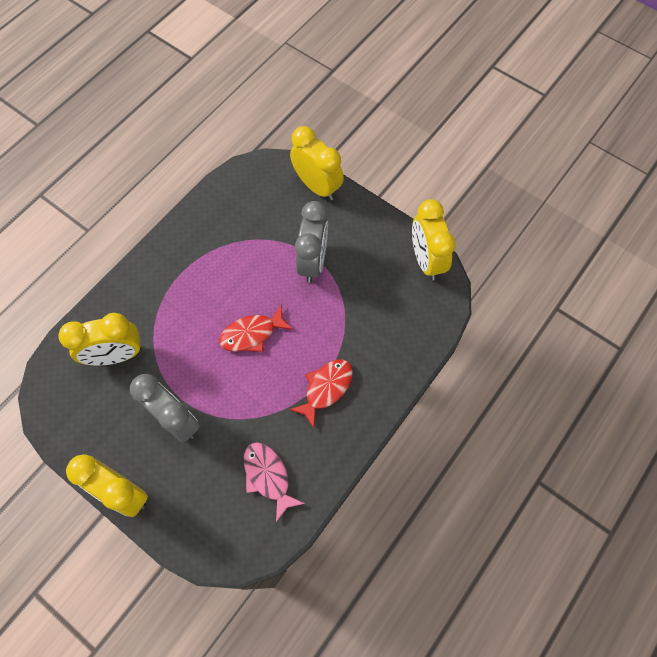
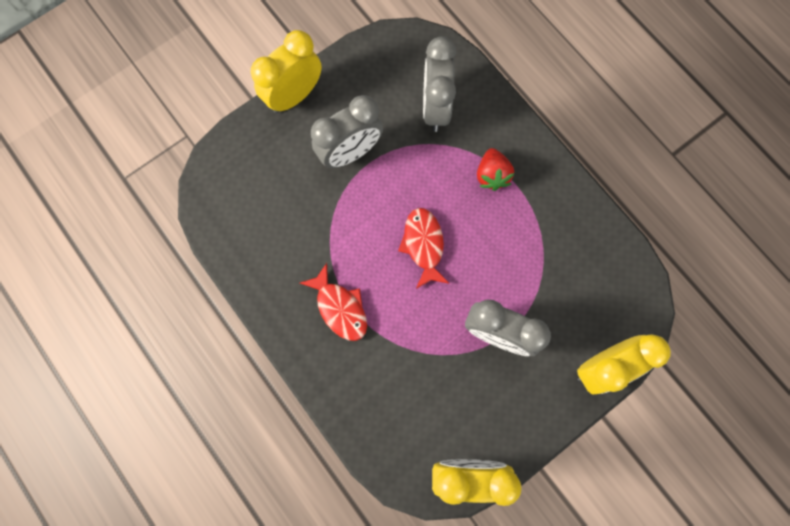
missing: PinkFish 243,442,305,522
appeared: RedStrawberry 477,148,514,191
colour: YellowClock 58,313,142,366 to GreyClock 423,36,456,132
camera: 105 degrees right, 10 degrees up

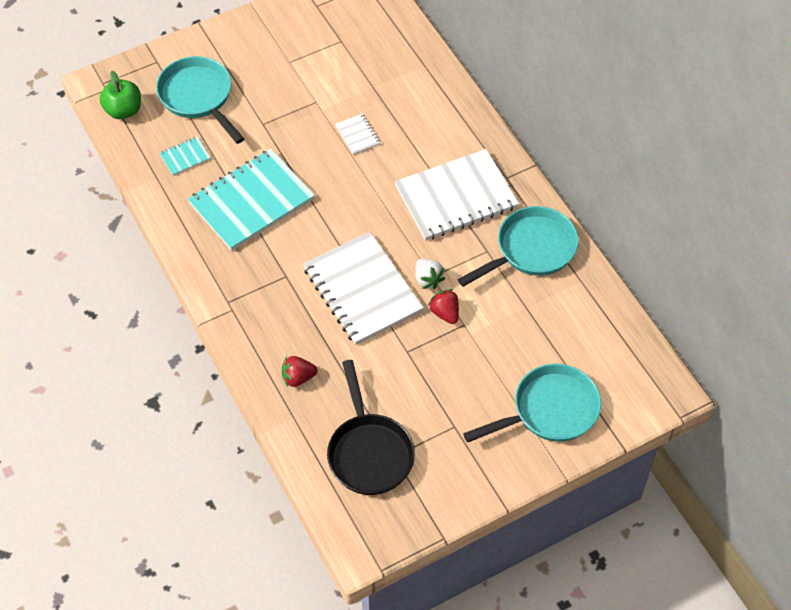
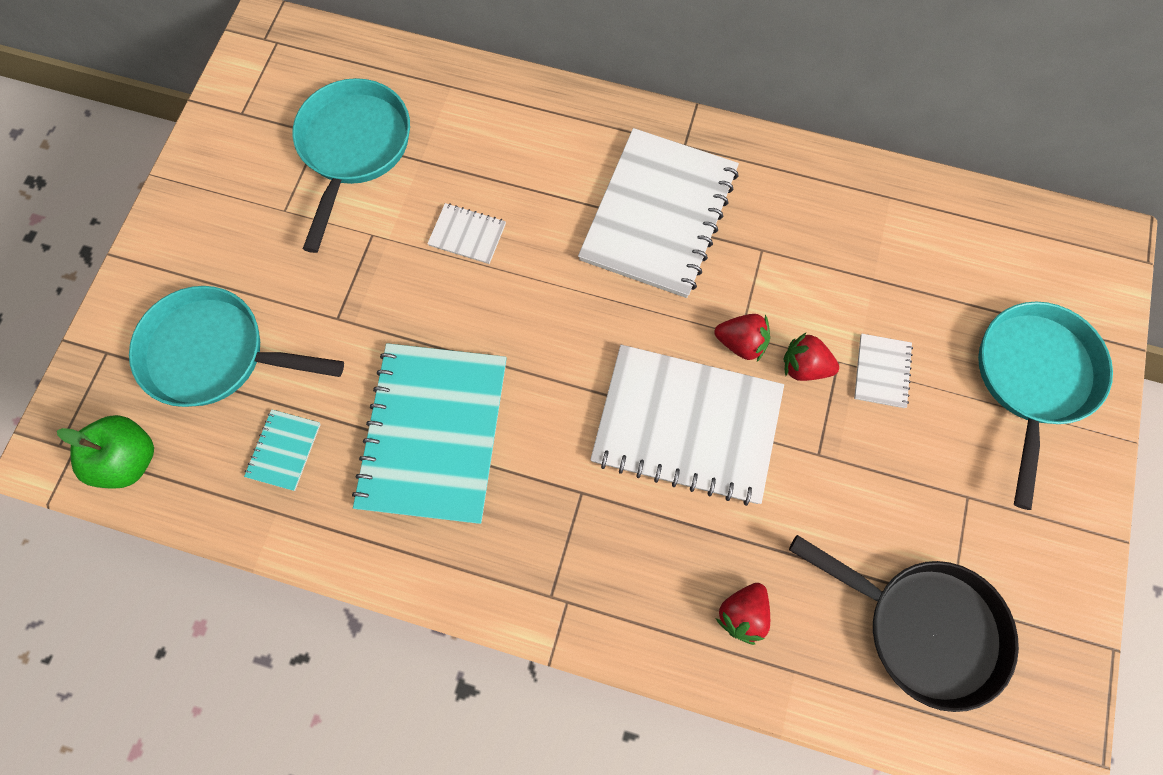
appeared: WhiteNotebook 854,334,913,408
relocated: TurquoisePan 457,206,579,287 to 292,78,410,253
colour: WhiteStrawberry 415,259,445,289 to RedStrawberry 714,314,770,362
camera: 45 degrees left, 15 degrees up

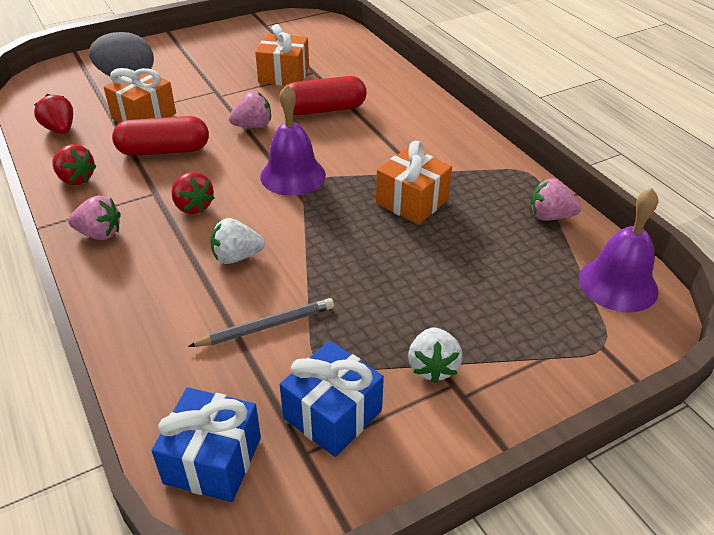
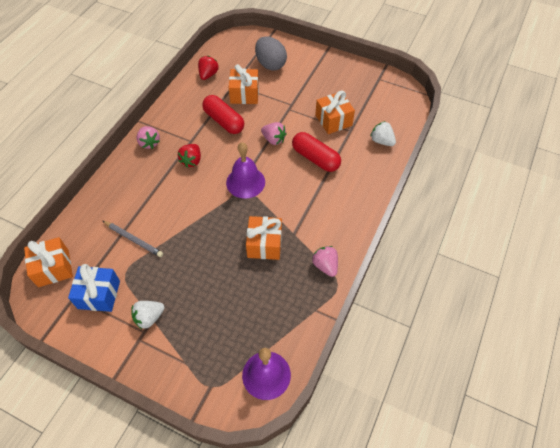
missing: RedStrawberry 52,144,97,185
relocated: PinkStrawberry 530,178,582,221 to 312,246,338,277; WhiteStrawberry 210,218,265,264 to 370,121,396,146
colour: BlueGift 152,387,261,502 to OrangeGift 24,237,73,287
camera: 55 degrees right, 15 degrees up

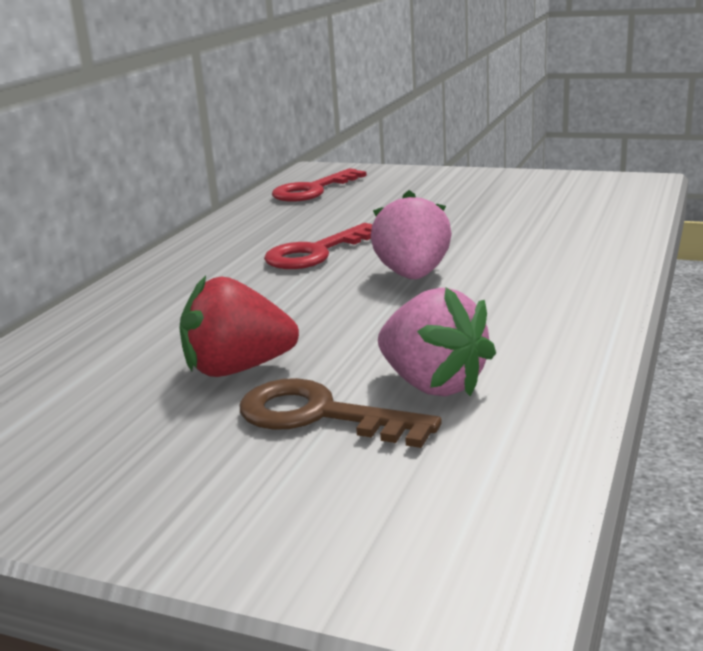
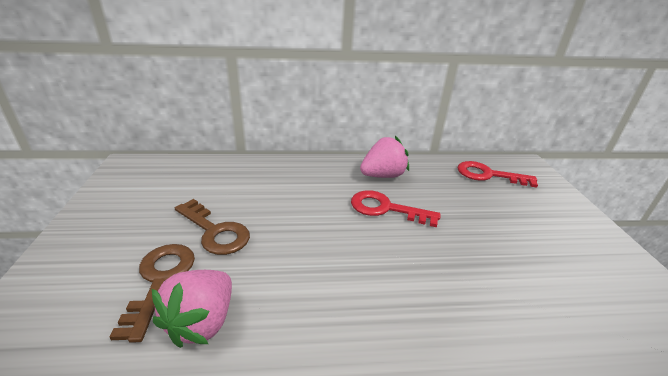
relocated: PinkStrawberry 371,190,452,279 to 360,136,409,178
exchanged: RedStrawberry 179,276,299,377 to BrownKey 175,199,250,255
camera: 60 degrees right, 10 degrees up

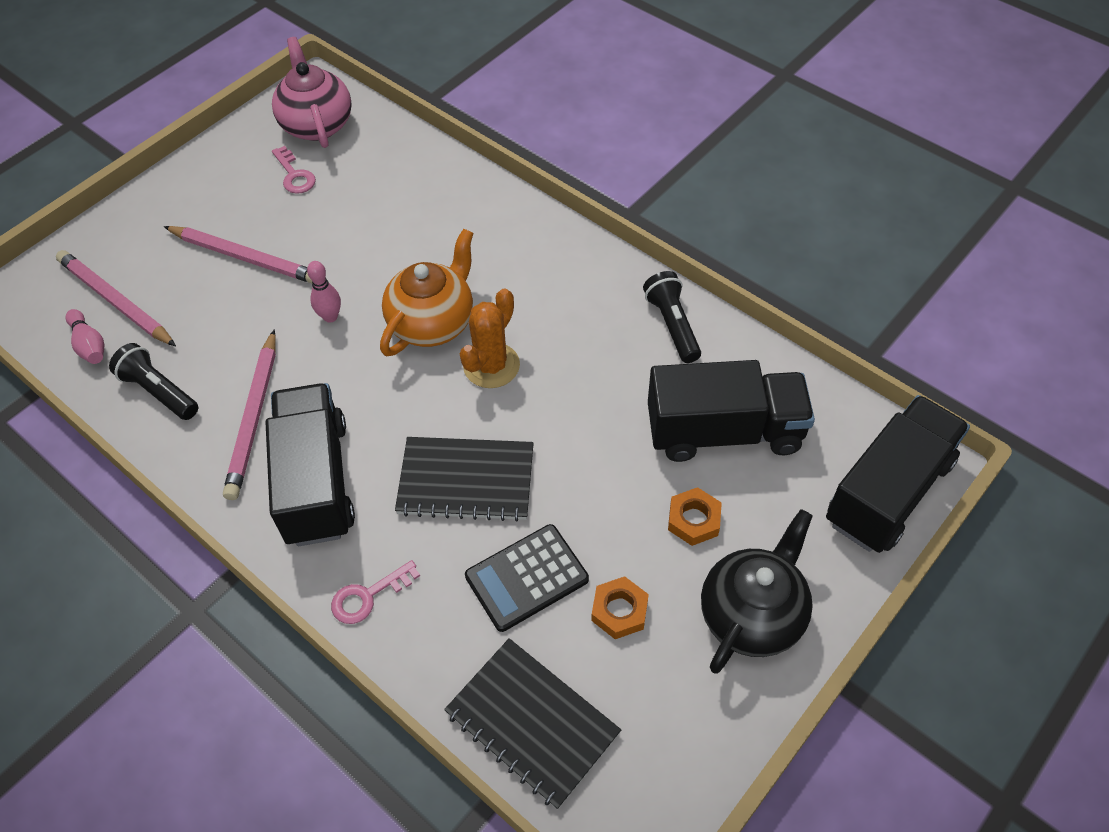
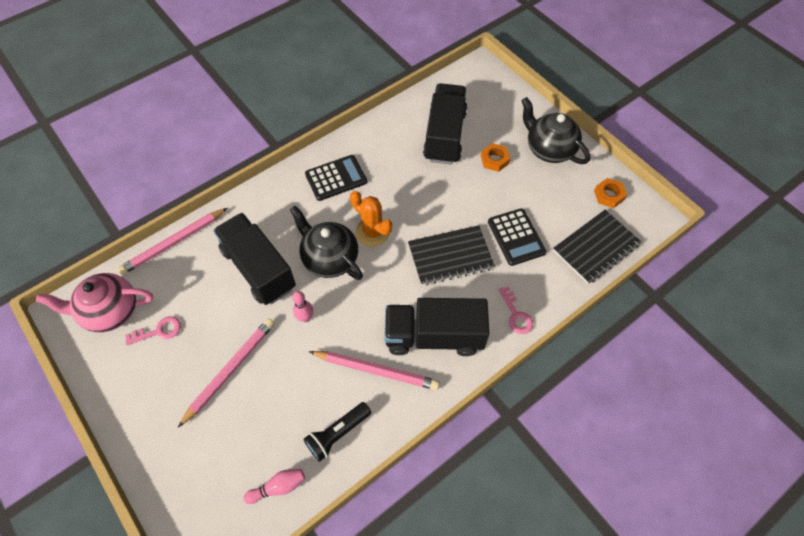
missing: BlackFlashlight 643,271,701,363
appeared: BlackCalculator 305,155,367,201
relocated: PinkPencil 56,250,176,346 to 117,208,227,275; BlackTruck 826,395,970,553 to 213,213,296,305; OrangeNut 591,576,649,639 to 594,178,627,208
colour: OrangeTeapot 380,229,473,356 to BlackTeapot 290,206,363,280
spun: BlackNotebook 395,437,534,522 = 408,225,495,285 60 degrees clockwise
camera: 80 degrees left, 5 degrees up

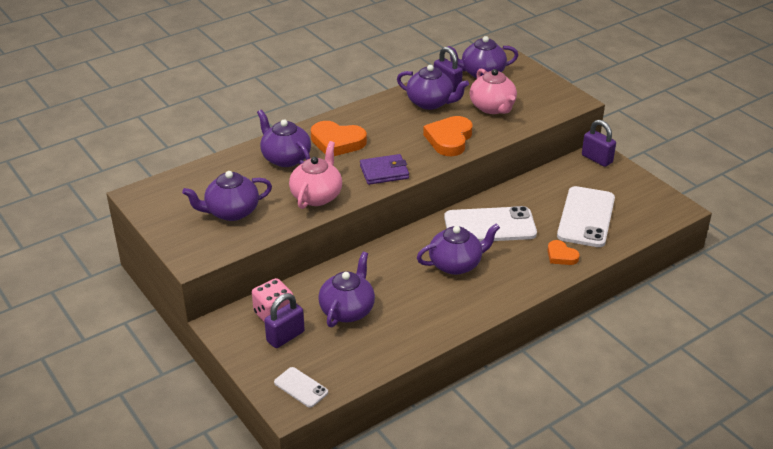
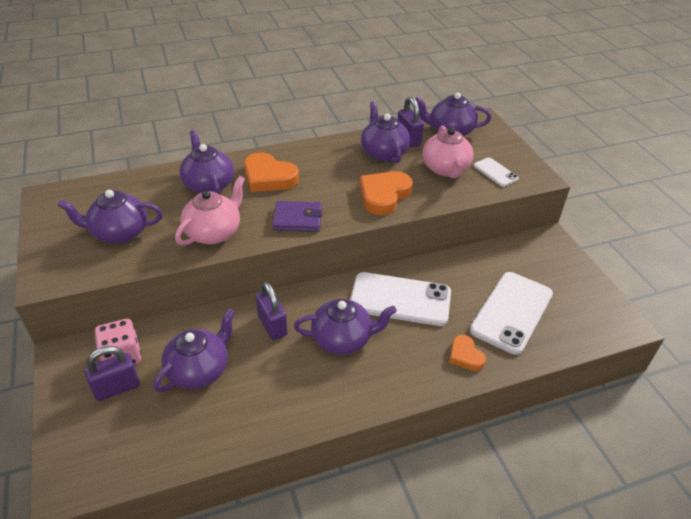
relocated: PurplePadlock 582,120,616,167 to 256,282,288,340; WhitePhone 274,367,328,408 to 474,157,519,187
spun: PurpleTeapot 397,65,469,110 = 361,101,410,163 150 degrees counterclockwise
camera: 15 degrees right, 5 degrees up

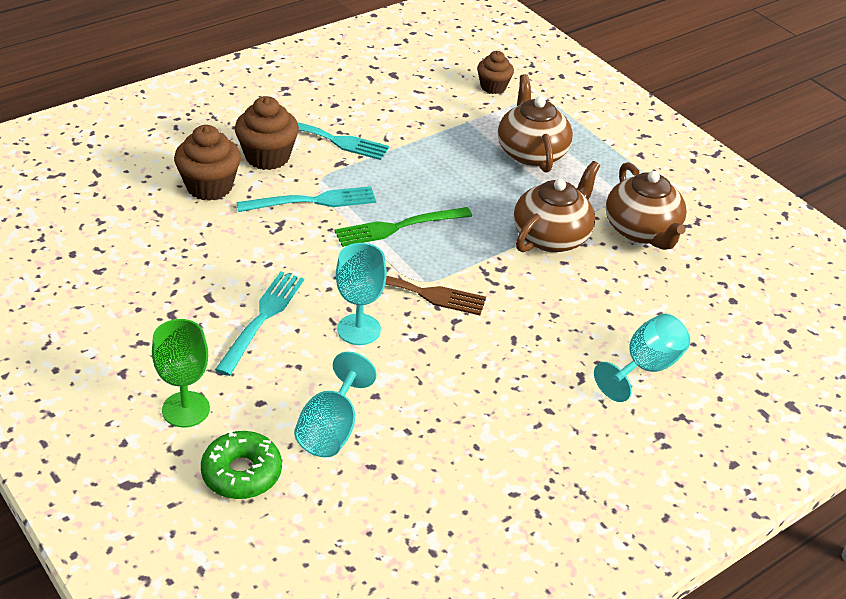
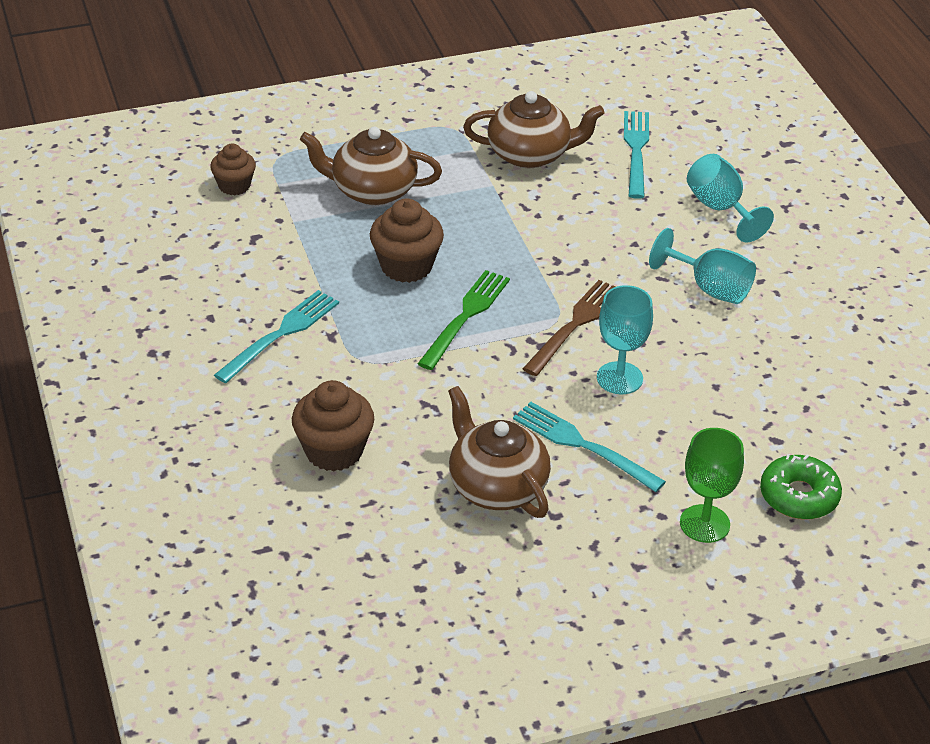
relocated: BrownCupcake 235,96,299,170 to 370,198,444,283; BrownTeapot 514,161,600,252 to 448,386,551,518; TurquoiseFork 236,186,376,212 to 624,111,649,199; TurquoiseGoblet 294,352,377,457 to 649,228,756,304
spun: GreenFork 335,207,472,247 = 418,270,510,370 150 degrees counterclockwise
camera: 70 degrees left, 0 degrees up

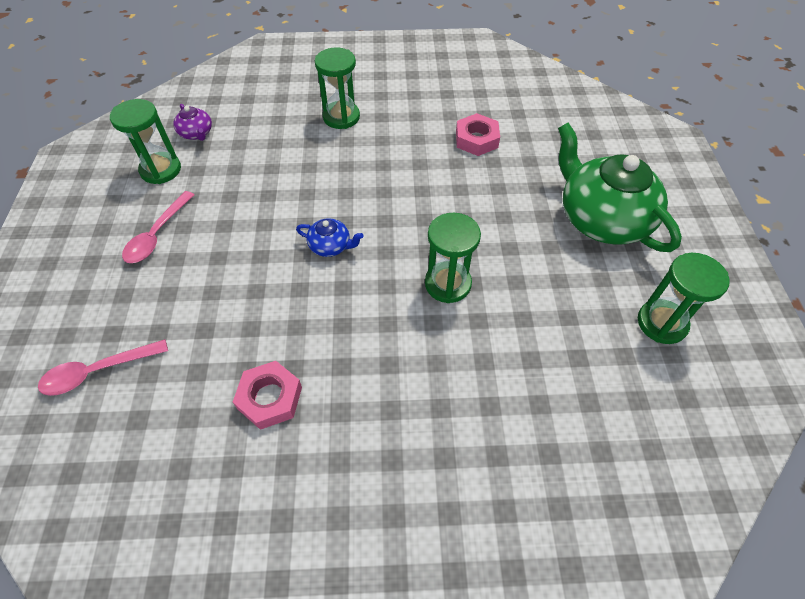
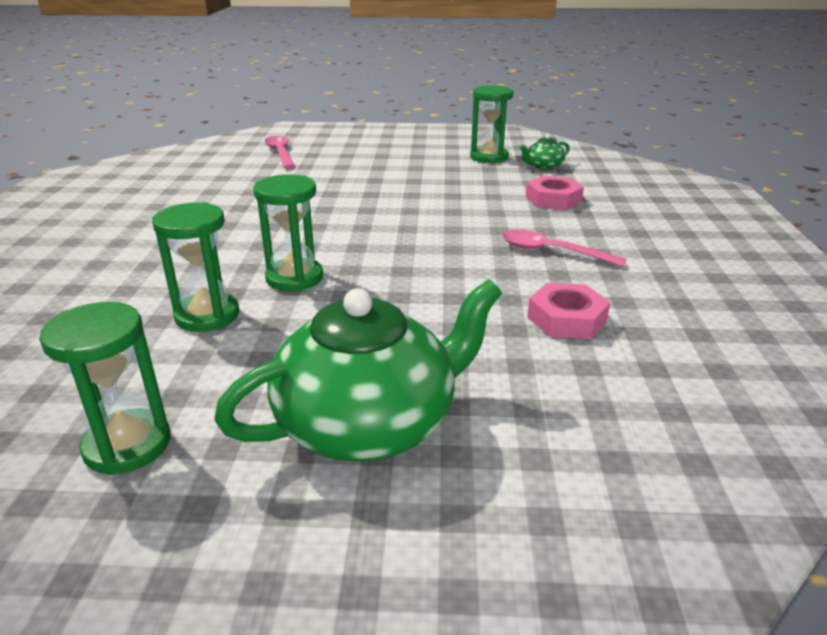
missing: BlueTeapot 296,218,364,257
relocated: GreenHourglass 315,47,360,129 to 152,202,239,332; PinkSpoon 122,191,194,263 to 502,229,627,267; PinkNut 233,361,302,430 to 526,176,584,210
colour: PurpleTeapot 174,104,212,141 to GreenTeapot 520,134,570,170
camera: 95 degrees right, 25 degrees down

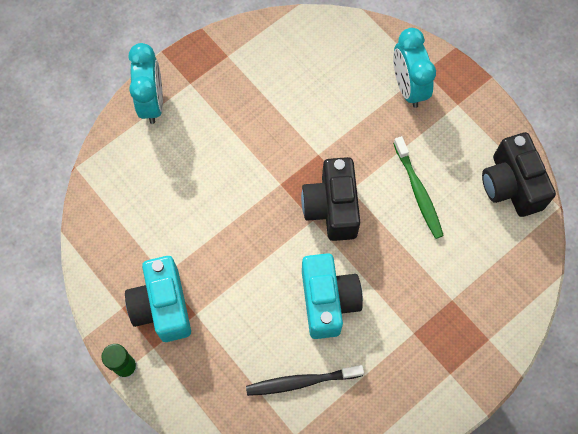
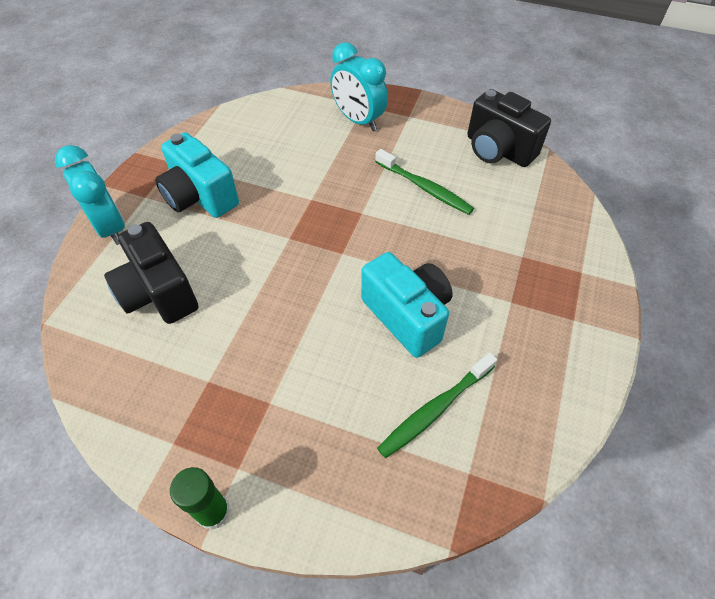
relocated: BlackCamera 301,157,360,241 to 104,222,198,324; TurquoiseCamera 125,256,191,342 to 155,132,239,218
colour: BlackToothbrush 246,365,364,396 to GreenToothbrush 377,352,497,458
camera: 30 degrees left, 15 degrees down

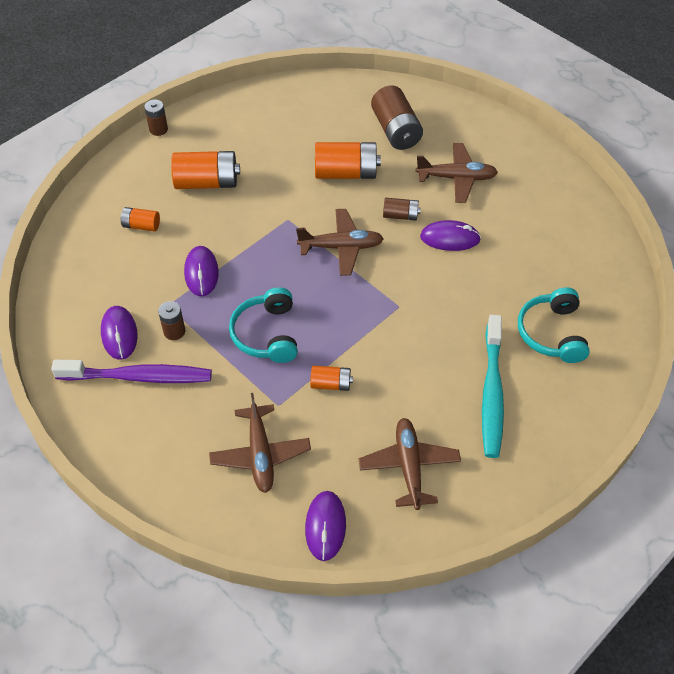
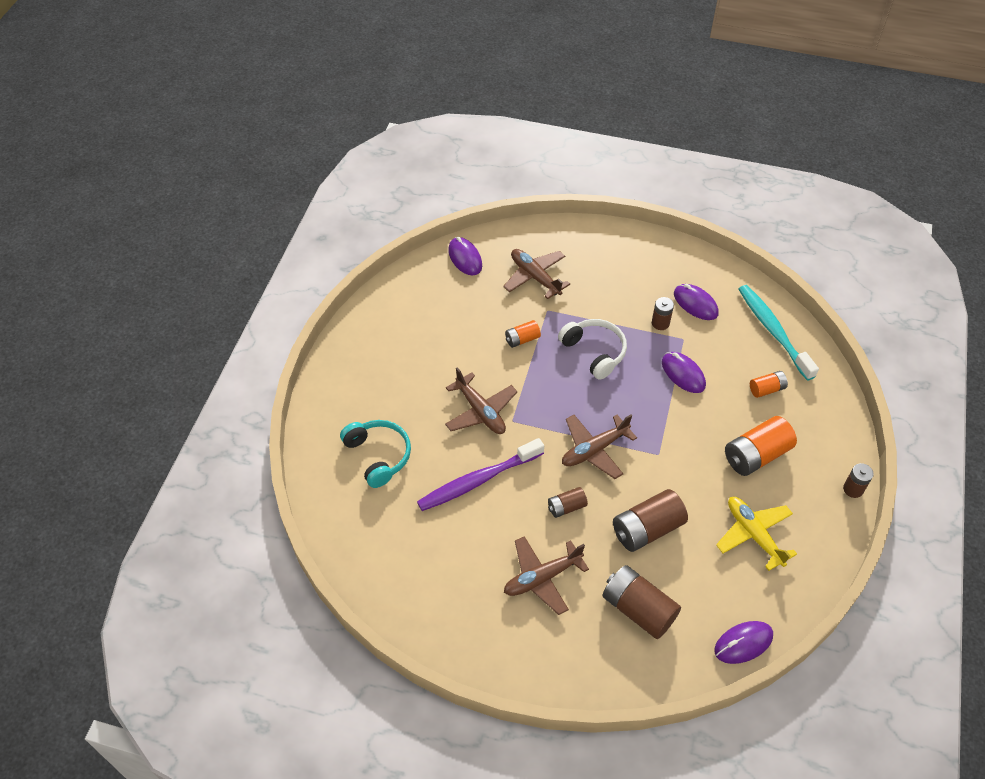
appeared: YellowPlane 716,497,797,571
relocated: PurpleMouse 420,220,481,251 to 714,621,773,664; TurquoiseToothbrush 482,315,504,458 to 738,285,819,381; PurpleToothbrush 51,360,212,383 to 417,438,544,511; BrownPlane 359,418,461,510 to 445,367,517,434
colour: OrangeBattery 315,142,381,179 to BrownBattery 613,489,688,552; TurquoiseHeadphones 229,287,298,363 to WhiteHeadphones 558,319,627,380
camera: 150 degrees right, 0 degrees up

